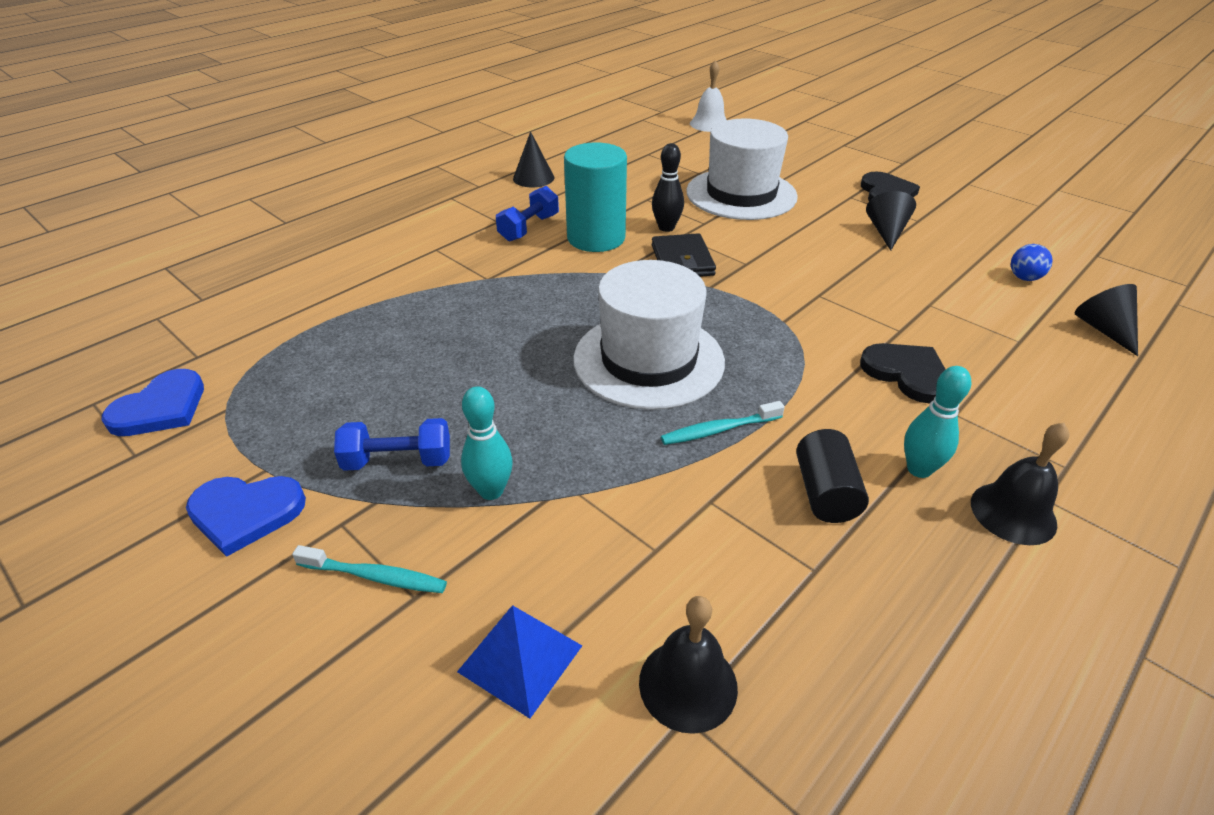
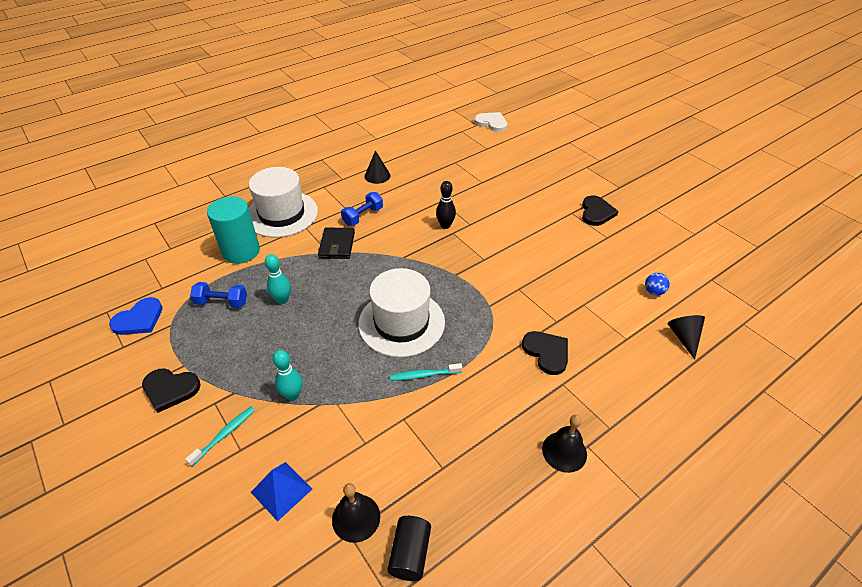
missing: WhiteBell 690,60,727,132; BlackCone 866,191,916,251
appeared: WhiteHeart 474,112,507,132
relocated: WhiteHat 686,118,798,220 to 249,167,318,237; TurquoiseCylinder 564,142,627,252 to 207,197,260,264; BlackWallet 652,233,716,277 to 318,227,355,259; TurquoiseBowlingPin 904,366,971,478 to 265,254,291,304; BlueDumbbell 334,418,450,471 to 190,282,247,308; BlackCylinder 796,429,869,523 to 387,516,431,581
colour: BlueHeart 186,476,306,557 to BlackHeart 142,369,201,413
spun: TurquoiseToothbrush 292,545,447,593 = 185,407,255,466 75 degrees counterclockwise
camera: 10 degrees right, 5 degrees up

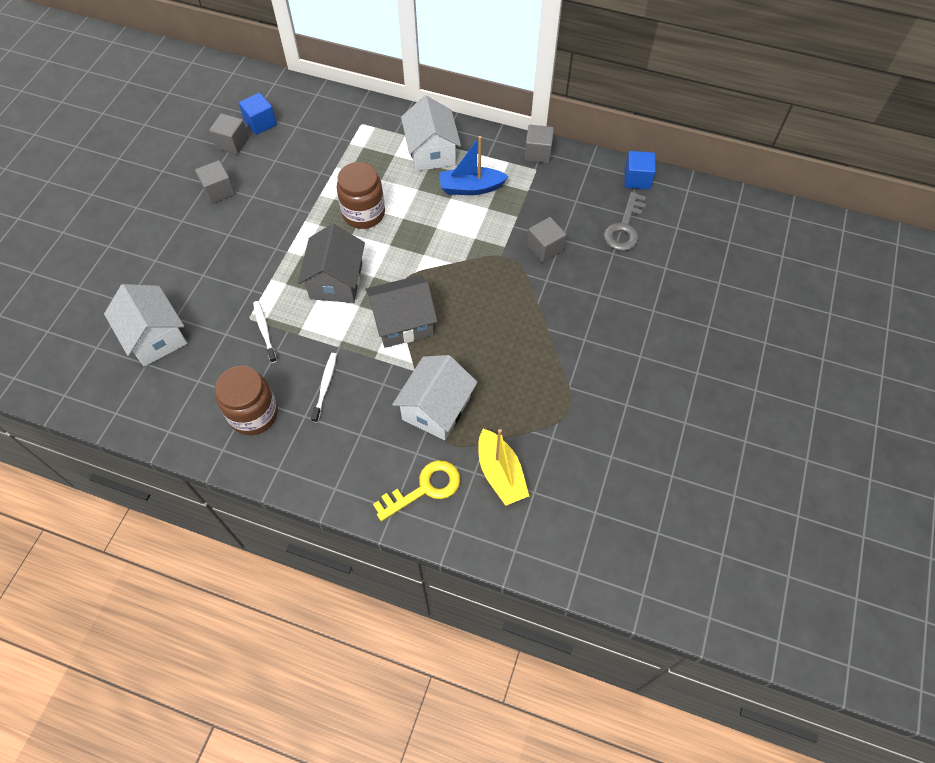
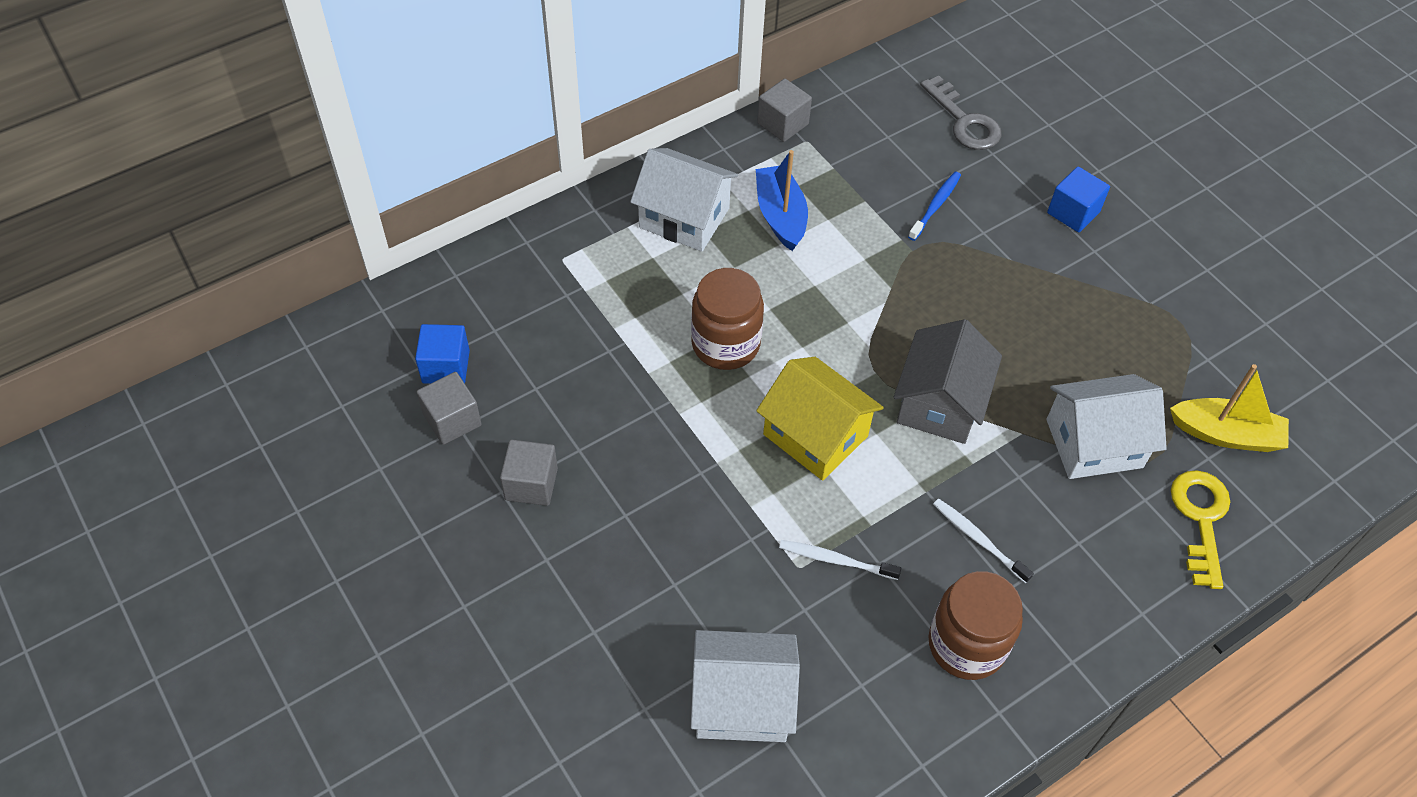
relocated: BlueCube 625,151,656,189 to 1047,167,1110,233
exchanged: GreyCube 527,217,567,263 to BlueToothbrush 908,172,961,241
colour: GreyHouse 298,224,365,303 to YellowHouse 756,357,884,481
spun: BlueBoat 440,136,509,195 = 756,150,808,251 135 degrees clockwise; WhiteHouse 392,355,478,440 = 1047,374,1167,479 75 degrees counterclockwise
camera: 55 degrees left, 5 degrees down

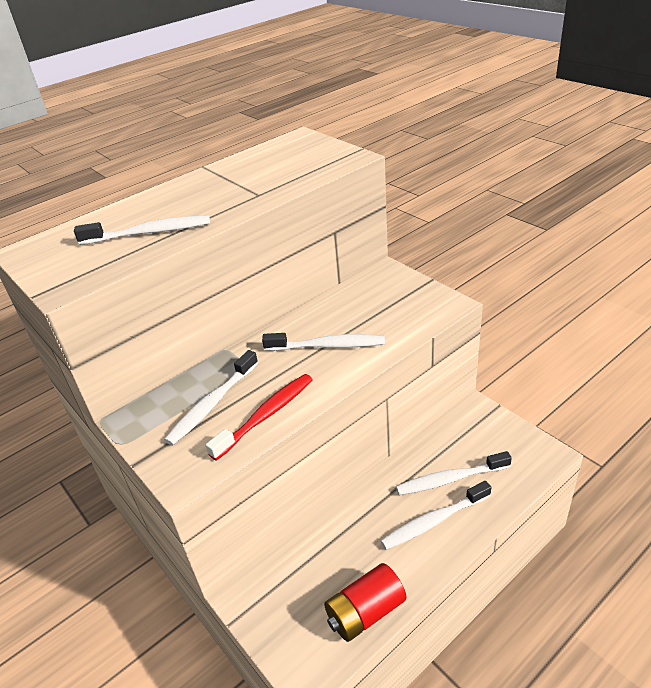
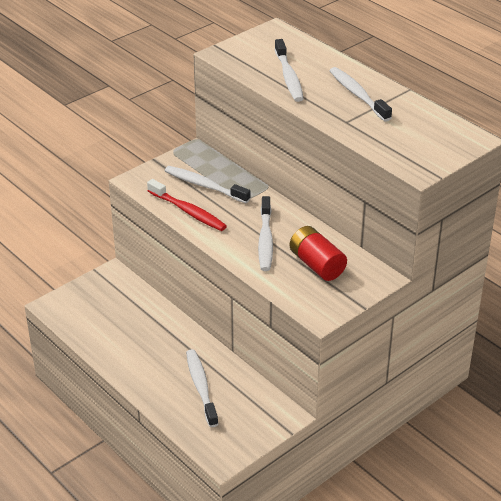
relocated: WhiteToothbrush 381,481,491,550 to 330,67,392,122; RedBattery 324,563,406,642 to 290,226,347,281
camera: 85 degrees right, 0 degrees up

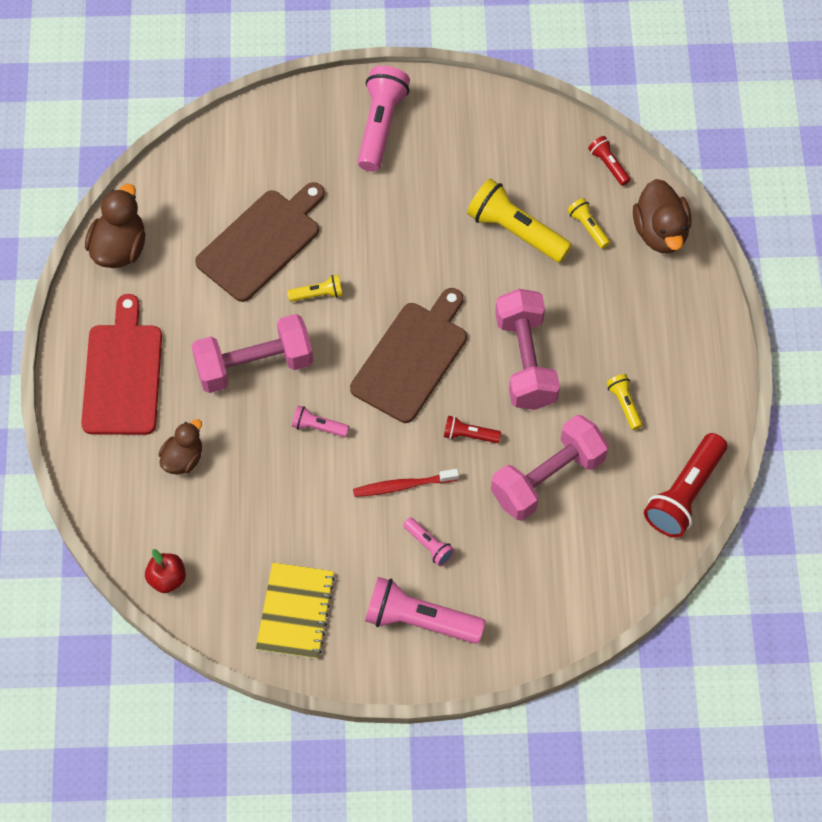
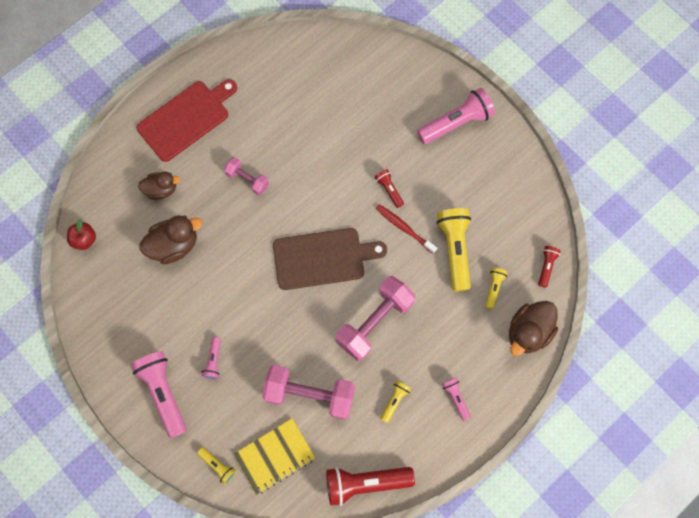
missing: BrownCuttingBoard 195,182,325,302
relocated: BrownDuck 85,184,145,268 to 140,215,202,264; YellowFlashlight 287,275,343,302 to 197,447,236,485; PinkFlashlight 292,406,349,437 to 442,377,471,421; RedFlashlight 444,416,501,443 to 375,169,404,208; RedToothbrush 353,469,459,497 to 375,204,437,254; YellowNotebook 256,563,335,659 to 234,418,315,495
size: PinkDumbbell 192,314,313,393 = 224,157,269,195 x0.54
camera: 50 degrees right, 10 degrees up

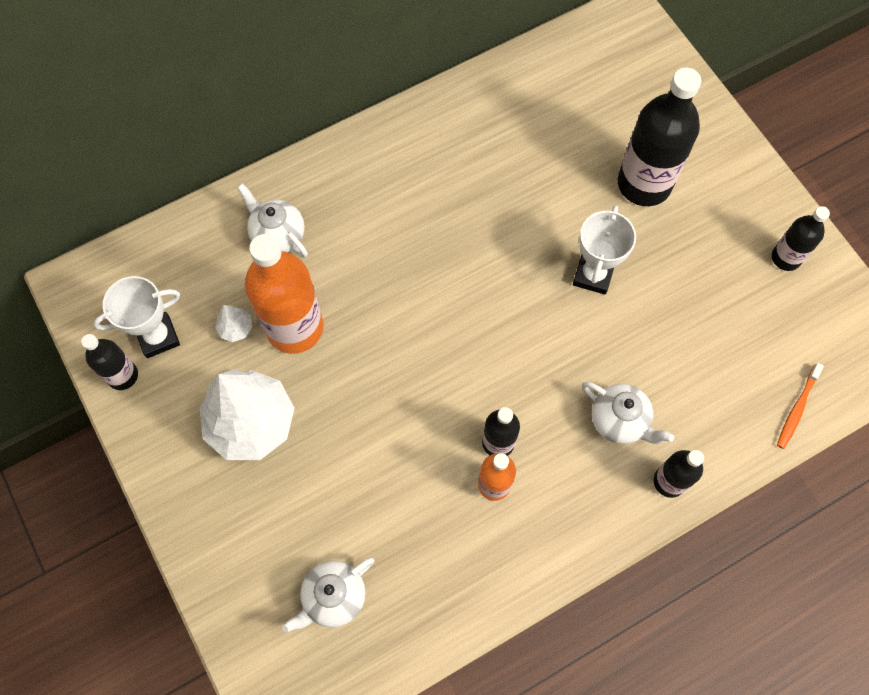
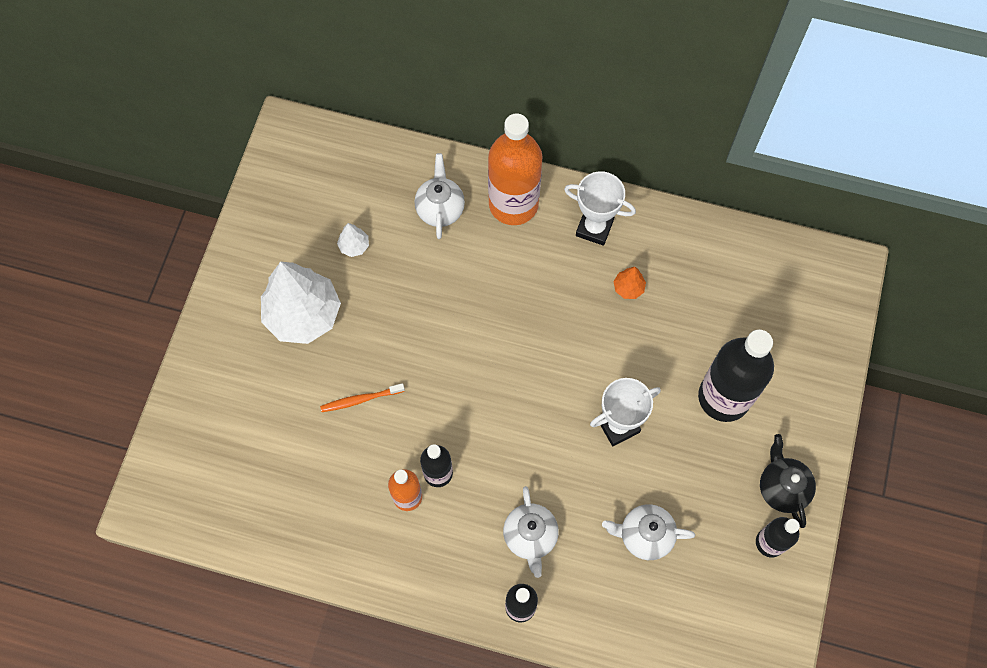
missing: BlackBottle 81,334,138,390
appeared: OrangeTree 614,267,646,299; BlackTeapot 760,434,816,528
relocated: OrangeBottle 245,234,323,354 to 488,114,542,225; WhiteTrophy 93,276,180,358 to 564,171,636,246; OrangeToothbrush 777,363,824,449 to 320,383,405,412; WhiteTeapot 282,557,374,633 to 602,504,695,560
camera: 45 degrees right, 0 degrees up

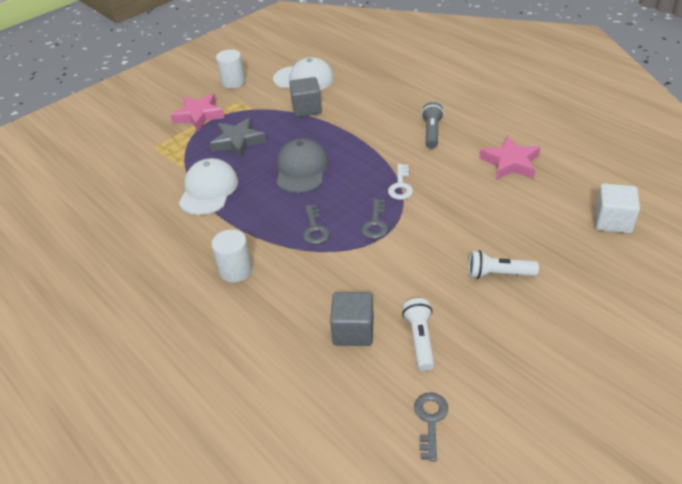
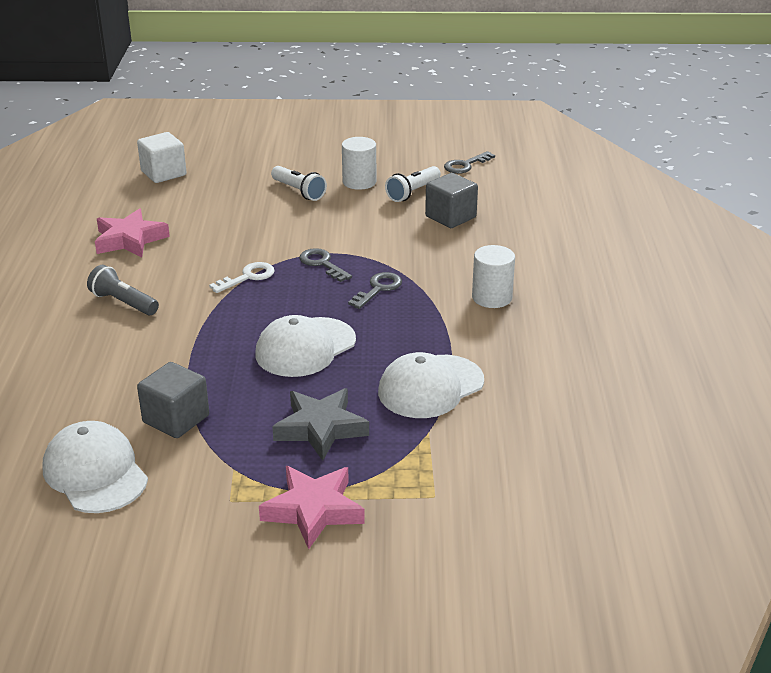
relocated: WhiteCylinder 216,49,245,89 to 342,137,376,190
colour: GreyCap 276,138,329,193 to WhiteCap 255,315,356,377
spun: GreyFlashlight 421,102,444,149 = 87,265,159,315 75 degrees clockwise; GreyKey 361,199,388,239 = 300,248,352,282 90 degrees counterclockwise
camera: 140 degrees left, 10 degrees down

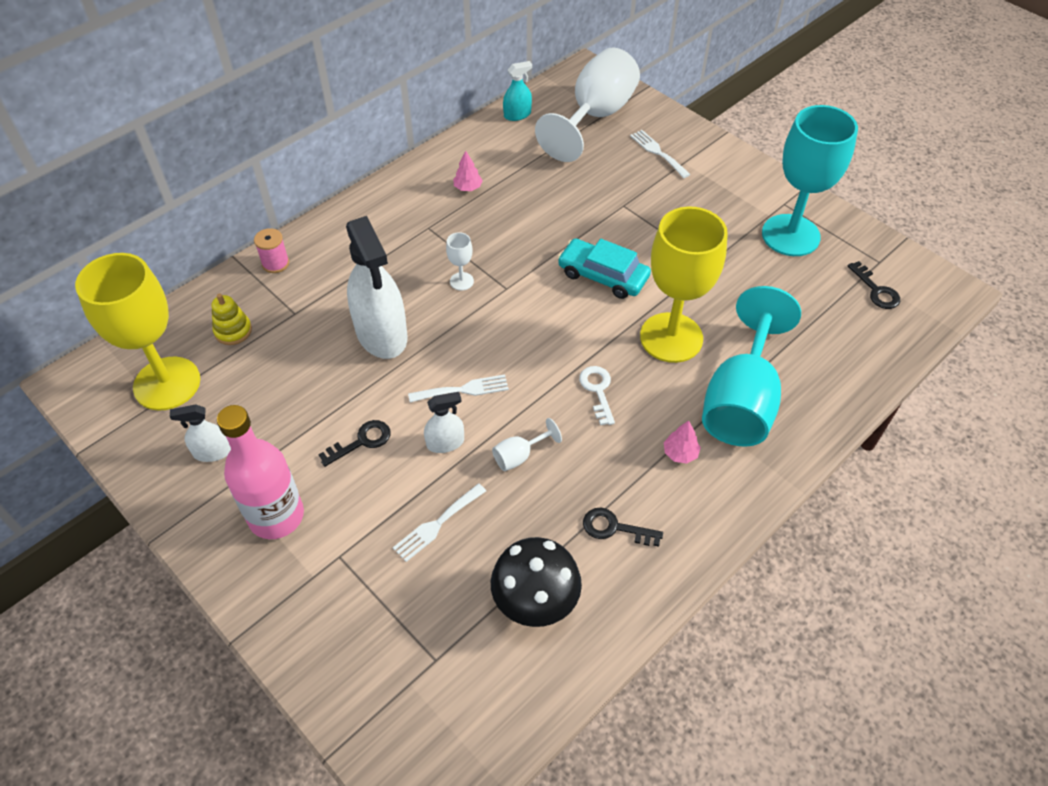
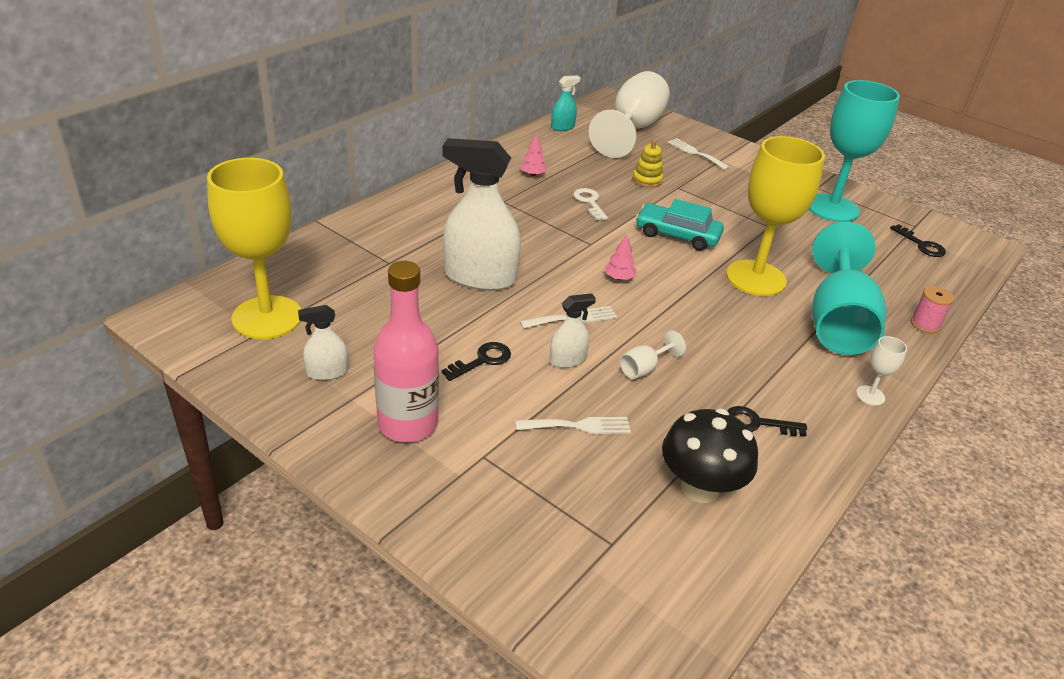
relocated: PinkSpool 254,228,289,273 to 911,286,954,333; WhiteGoblet 446,232,474,290 to 856,336,907,406; YellowStackingToy 212,293,252,345 to 632,139,663,188; WhiteKey 579,366,615,425 to 573,188,608,220; PinkTree 664,421,701,463 to 604,234,637,280
spun: WhiteSprayBottle 346,216,407,359 = 442,138,521,291 135 degrees clockwise; WhiteFork 393,483,486,562 = 516,417,631,434 135 degrees counterclockwise
camera: 10 degrees left, 15 degrees down

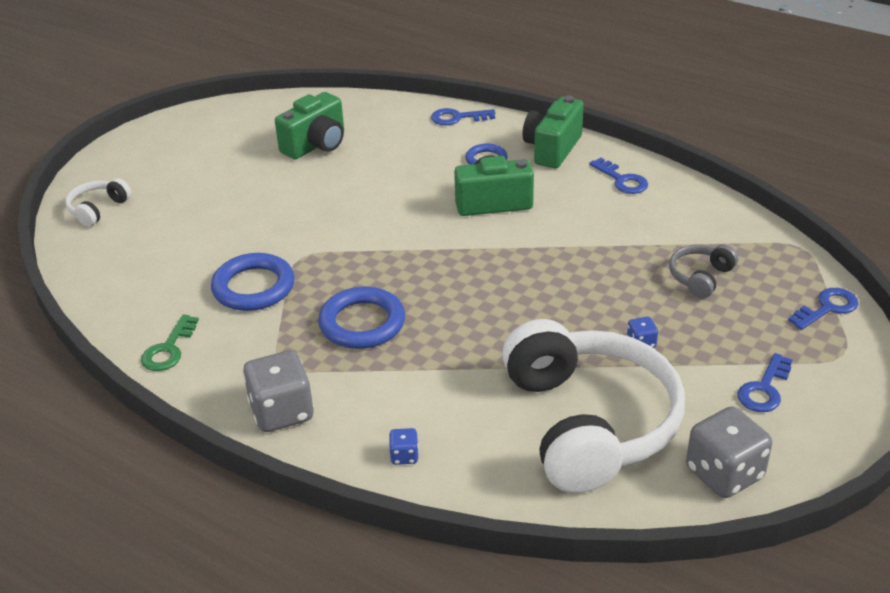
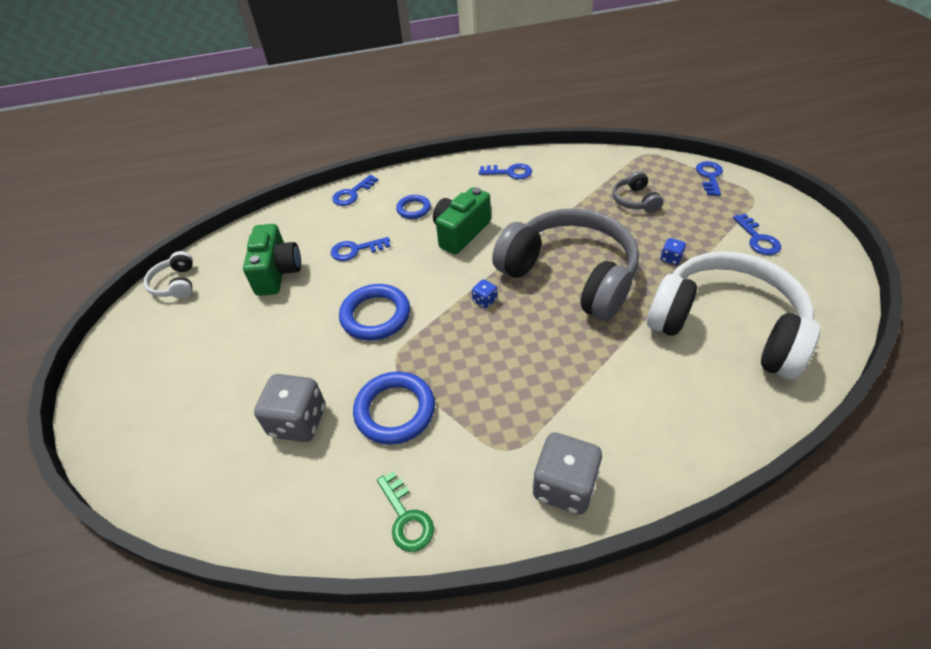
missing: GreenCamera 523,96,584,168
appeared: GreyHeadphones 492,208,639,321; BlueKey 331,237,390,261
relocated: WhiteHeadphones 65,178,131,227 to 144,251,193,299; BlueRing 318,287,405,349 to 339,284,410,341; GreyDice 686,406,772,498 to 254,374,325,442; BlueDice 389,428,418,465 to 472,279,497,308
camera: 45 degrees left, 10 degrees up

